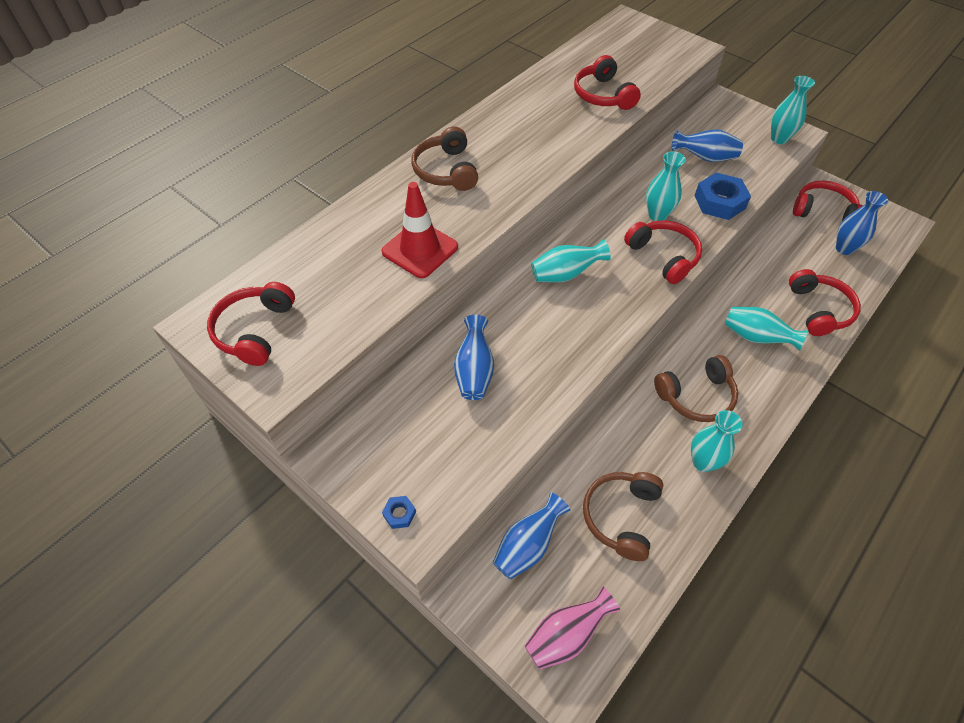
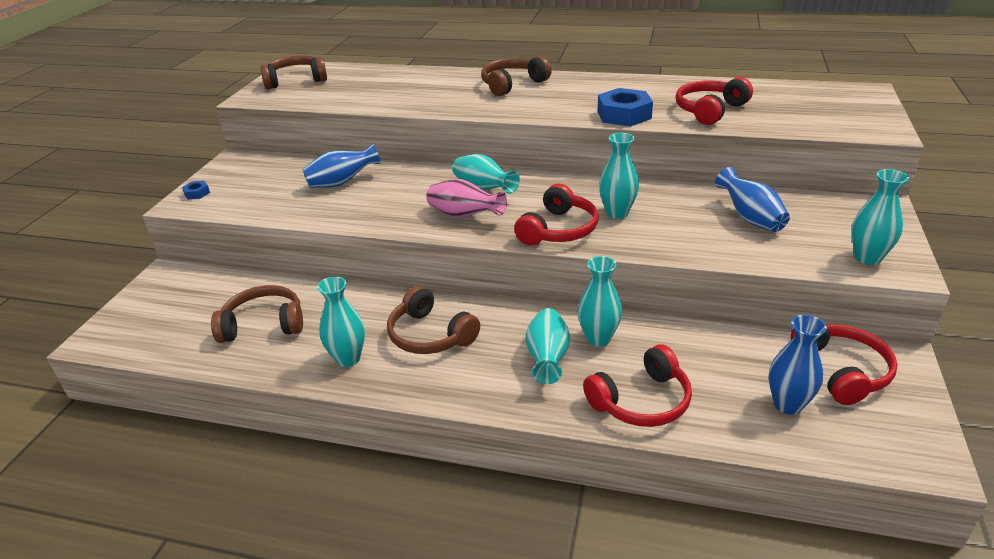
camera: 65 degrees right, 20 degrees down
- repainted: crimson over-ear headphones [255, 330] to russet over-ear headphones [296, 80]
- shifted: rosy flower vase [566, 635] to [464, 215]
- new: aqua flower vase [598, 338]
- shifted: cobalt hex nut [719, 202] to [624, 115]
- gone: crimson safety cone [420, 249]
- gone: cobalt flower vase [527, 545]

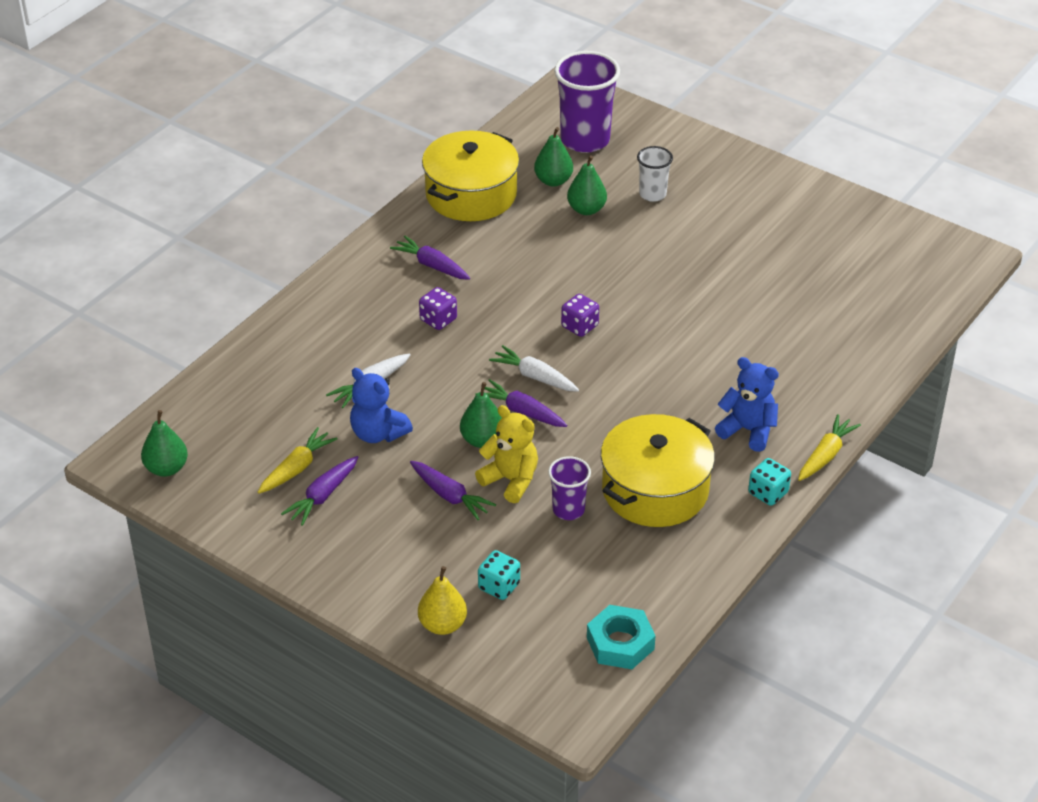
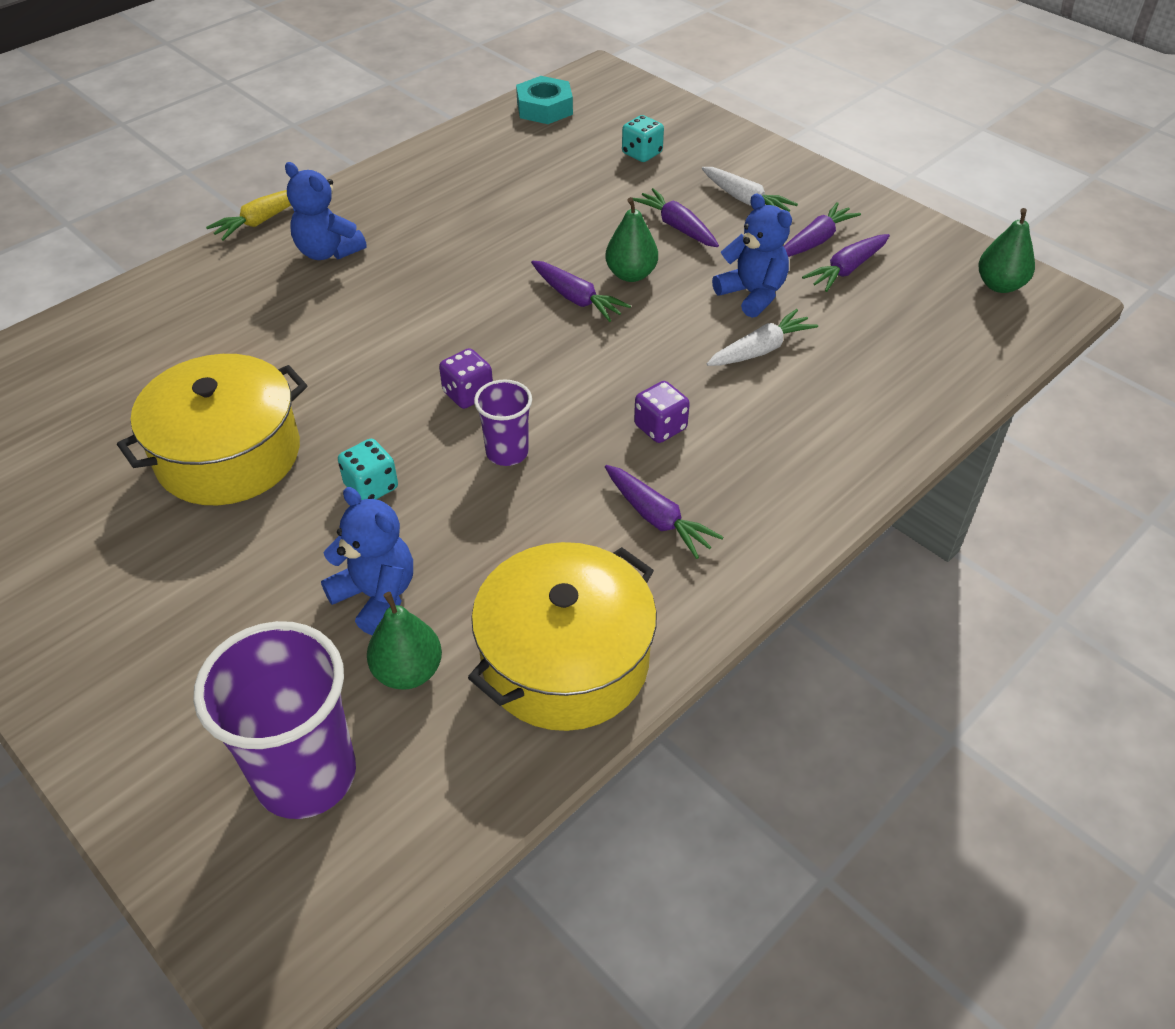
camera: 170 degrees left, 5 degrees up
- shifted: bright yellow stockpot [655, 489] to [228, 455]
- swapped: leaf-green pear fruit [586, 209] to cobalt teddy bear [376, 596]
- shifted: aqua die [768, 493] to [371, 487]
- shifted: violet cup [568, 510] to [507, 452]
- shifted: white carrot [534, 377] to [745, 200]
- repainted: bright yellow carrot [297, 468] to violet carrot [847, 269]
- gone: bright yellow pear fruit [442, 625]
- gone: bright yellow teddy bear [510, 480]
- gone: white cup [652, 194]

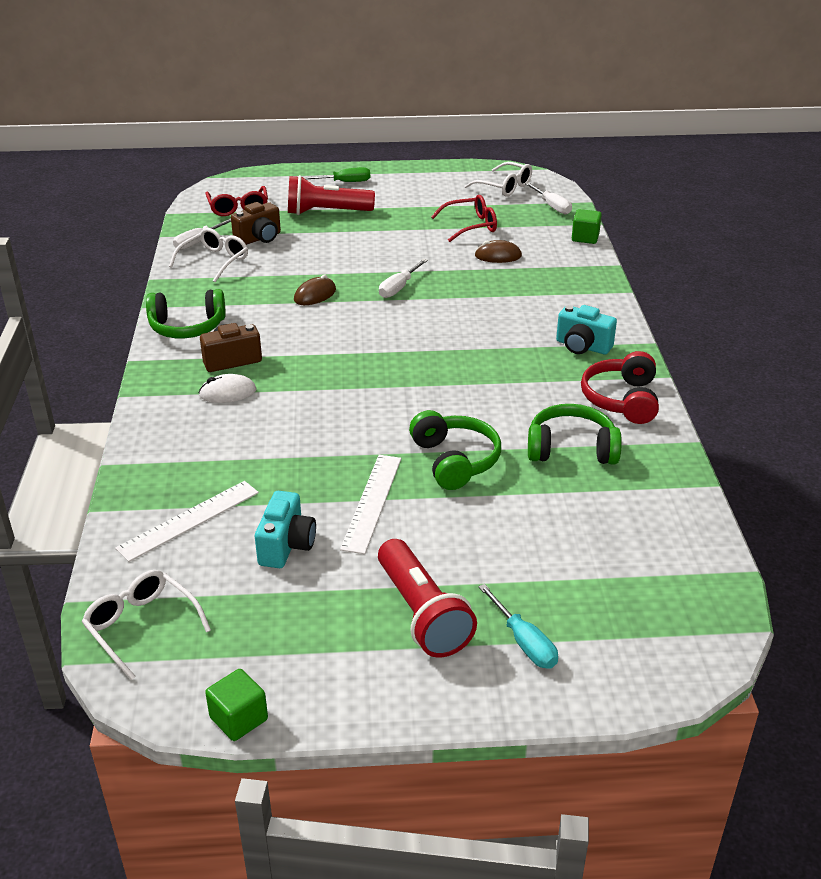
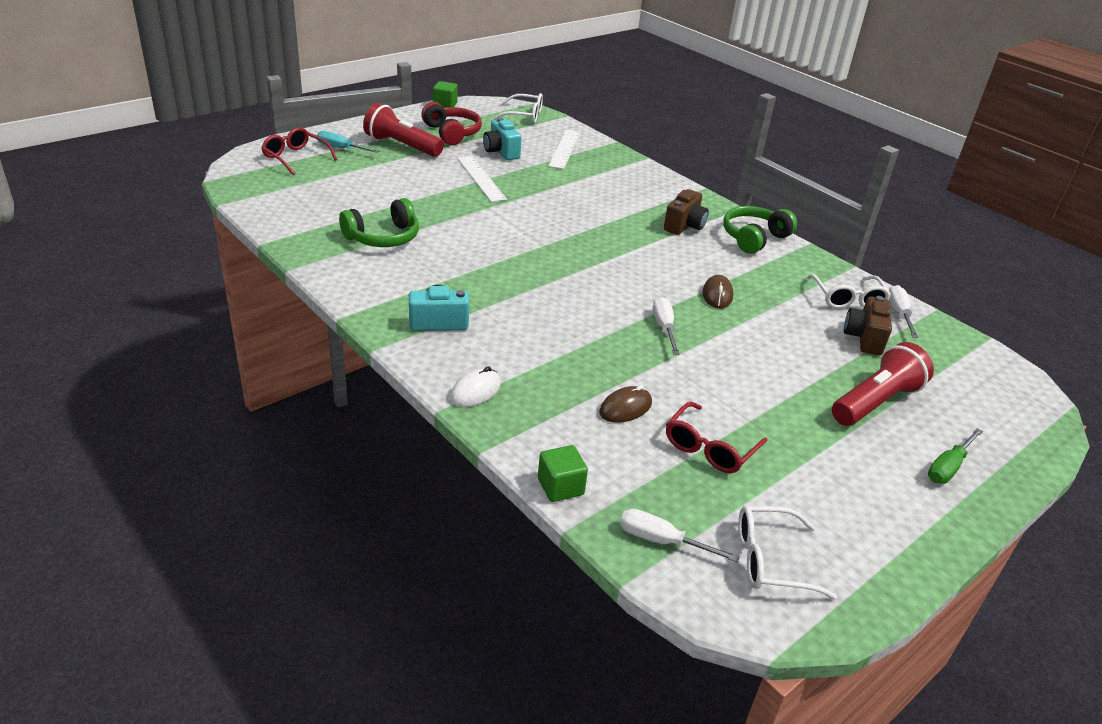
camera: 140 degrees right, 0 degrees up
- shifted: crimson spectacles [238, 208] to [295, 157]
- shifted: crimson over-ear headphones [622, 399] to [452, 133]
- shifted: white computer mouse [227, 393] to [475, 391]
- gone: leaf-green over-ear headphones [455, 460]

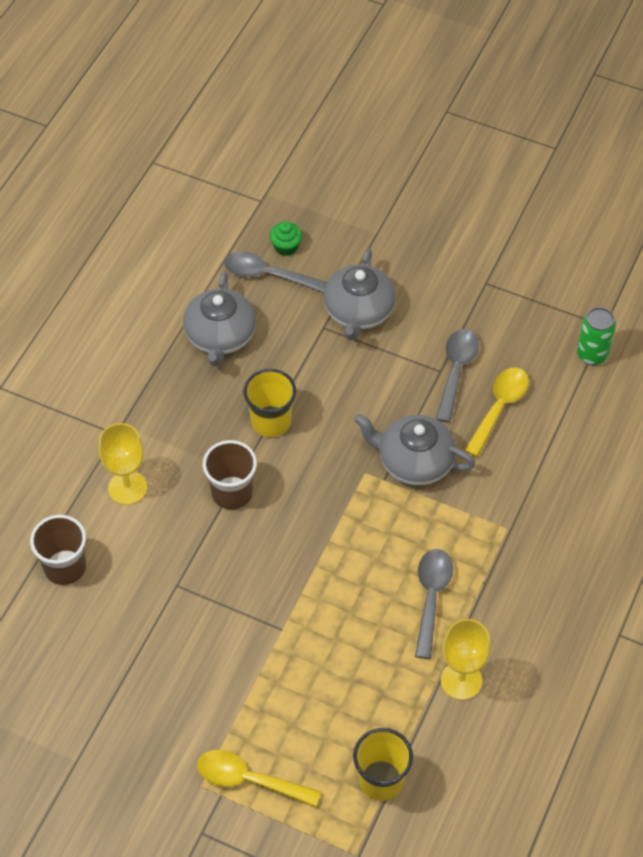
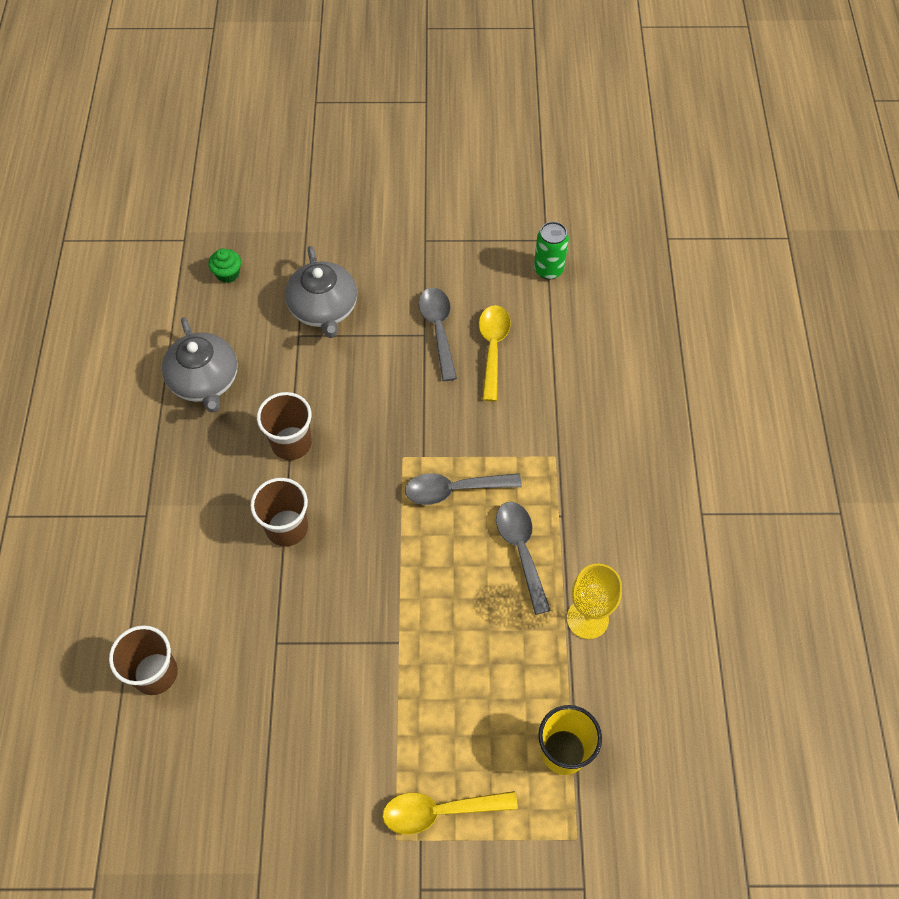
camera: 25 degrees left, 5 degrees up
- repainted: bright yellow cup [271, 421] to russet cup [291, 443]
- shifted: grey spoon [267, 275] to [454, 490]
- gone: bright yellow goblet [127, 488]
- gone: grey china teapot [414, 461]

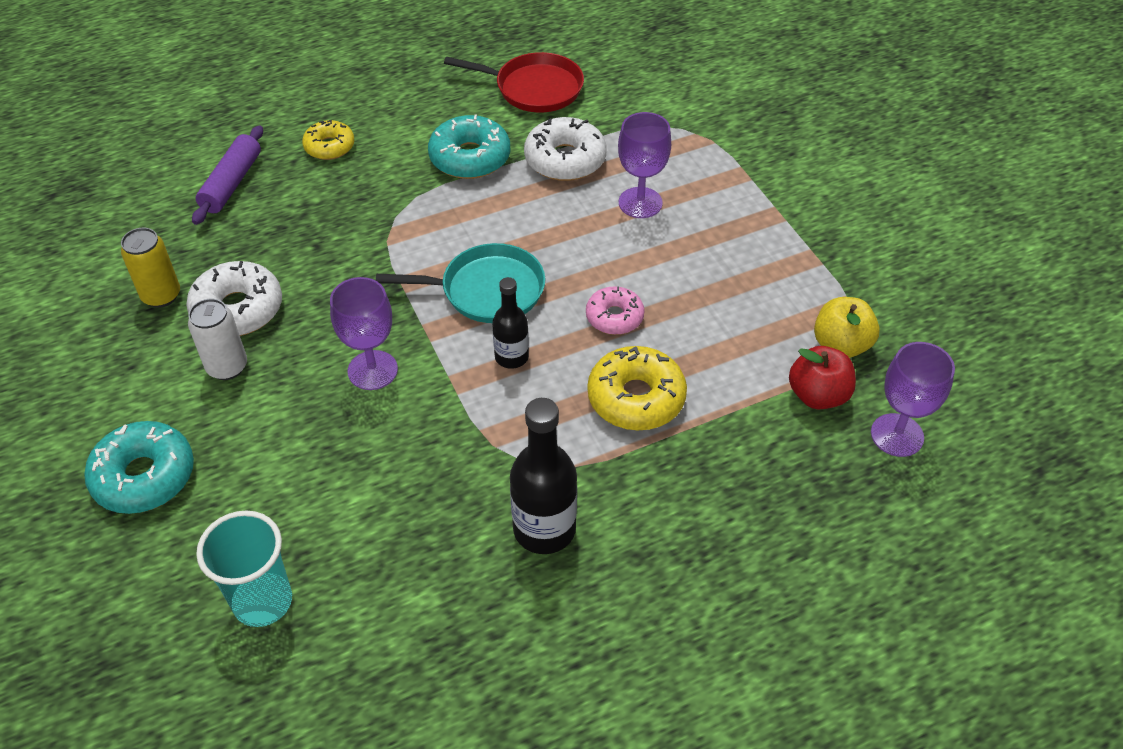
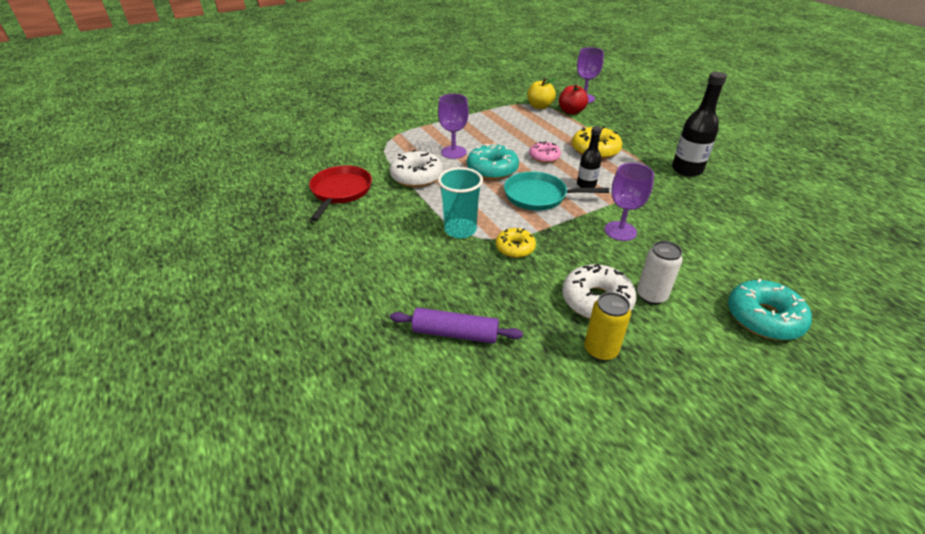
camera: 95 degrees left, 10 degrees down
- shifted: aqua cup [263, 601] to [460, 230]
- shifted: aqua donut [470, 158] to [492, 169]
- shifted: bright yellow donut [329, 147] to [515, 248]
- rotated: aqua frying pan [487, 290] = [538, 196] 75 degrees counterclockwise

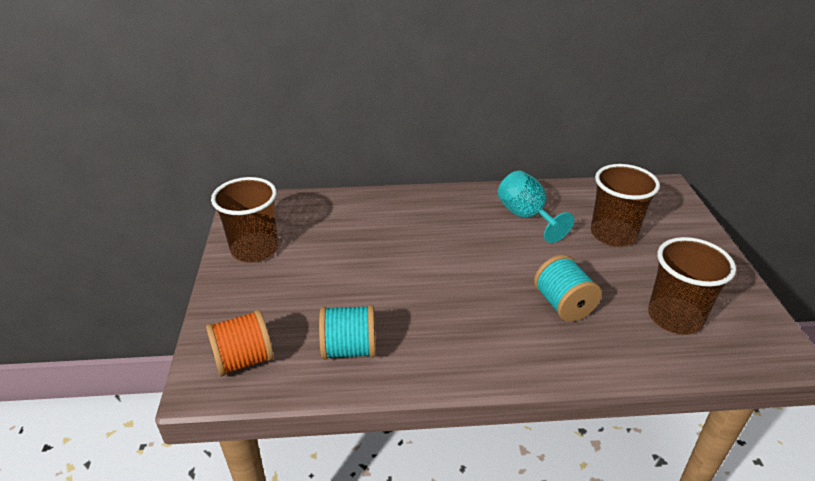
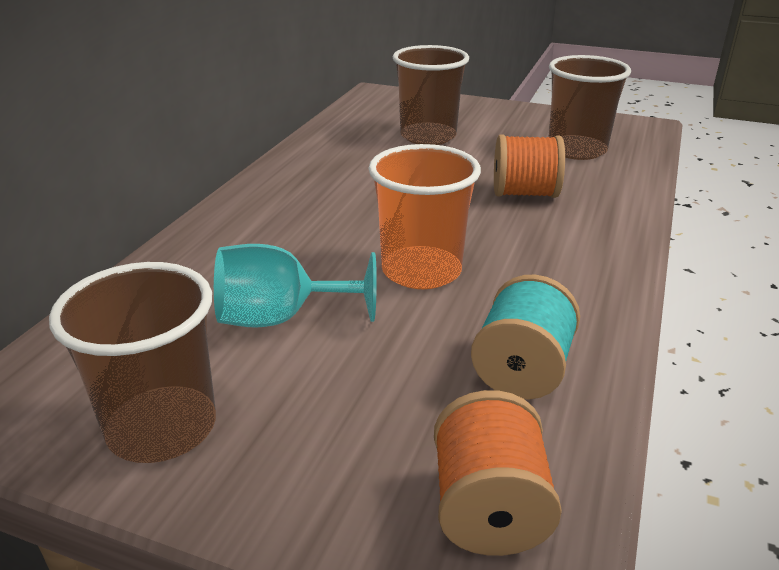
camera: 65 degrees left, 5 degrees down
- shifted: aqua goblet [526, 216] to [280, 318]
- new: orange cup [421, 271]
- repainted: aqua reel of thread [563, 305] to orange reel of thread [524, 193]

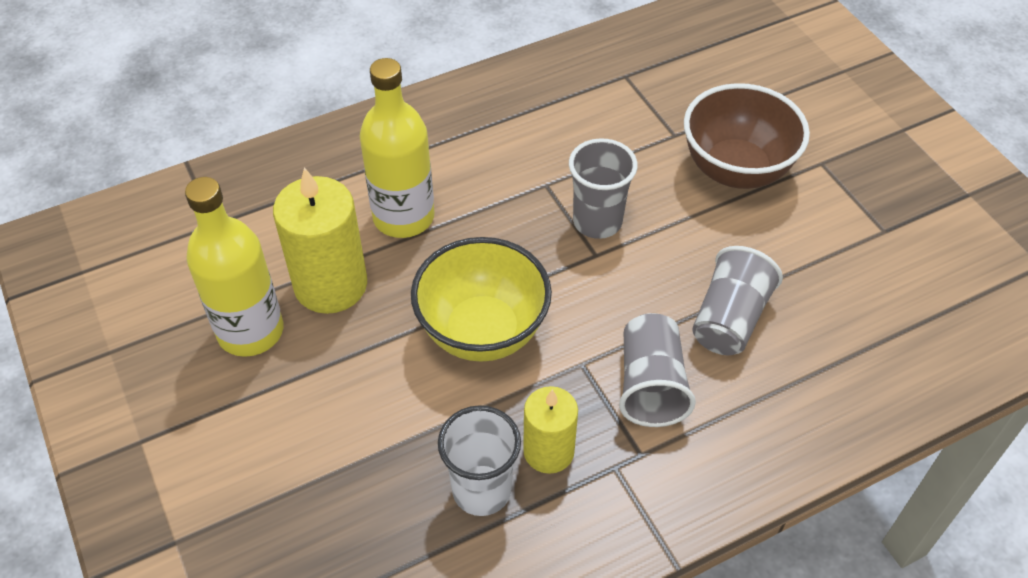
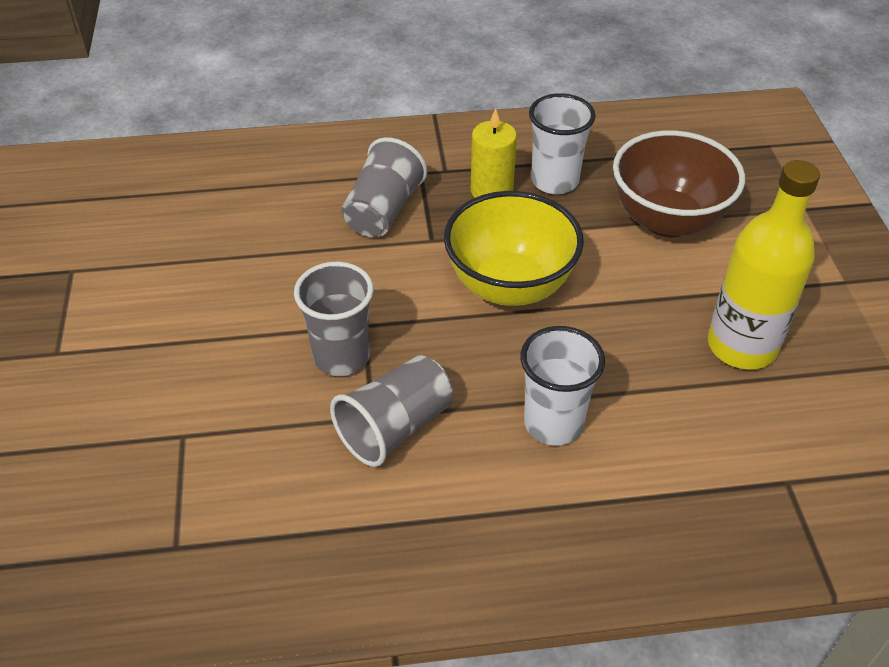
camera: 160 degrees left, 5 degrees down
- shifted: grey cup [729, 319] to [395, 427]
- swapped: bright yellow flask [403, 217] to white cup [553, 423]
- shifted: russet serving bowl [736, 170] to [667, 220]
- gone: bright yellow candle [330, 285]

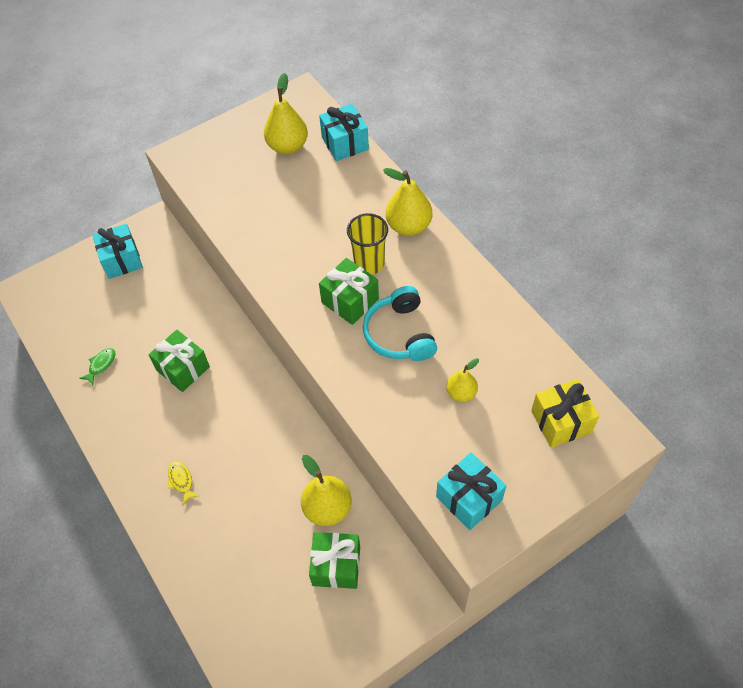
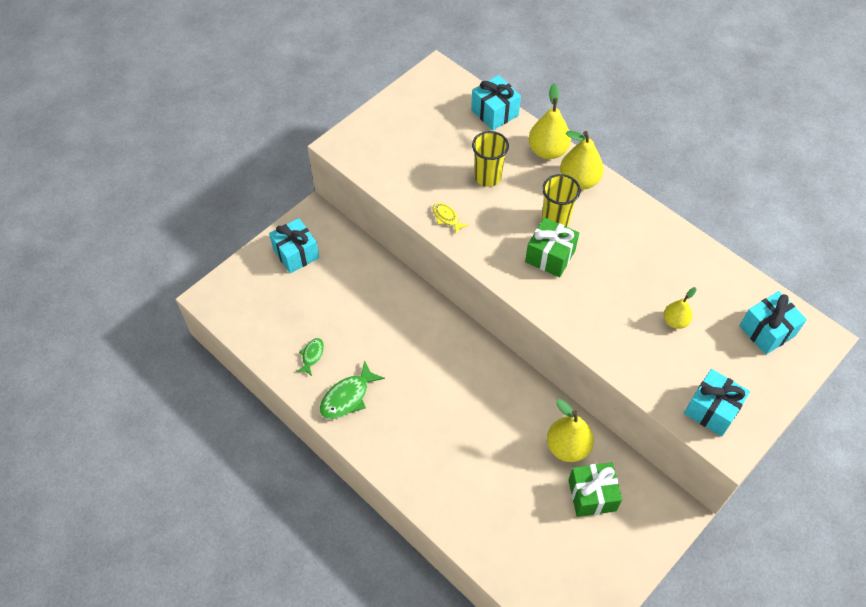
camera: 15 degrees left, 0 degrees up
- new: leaf-green toy fish [348, 397]
- shifted: bright yellow toy fish [181, 481] to [446, 218]
- new: bright yellow cup [487, 177]
- shifted: bright yellow pear fruit [287, 146] to [547, 151]
- repainted: bright yellow wrapped gift [561, 421] to aqua wrapped gift [767, 331]
- gone: leaf-green wrapped gift [183, 368]
- gone: aqua over-ear headphones [400, 334]

